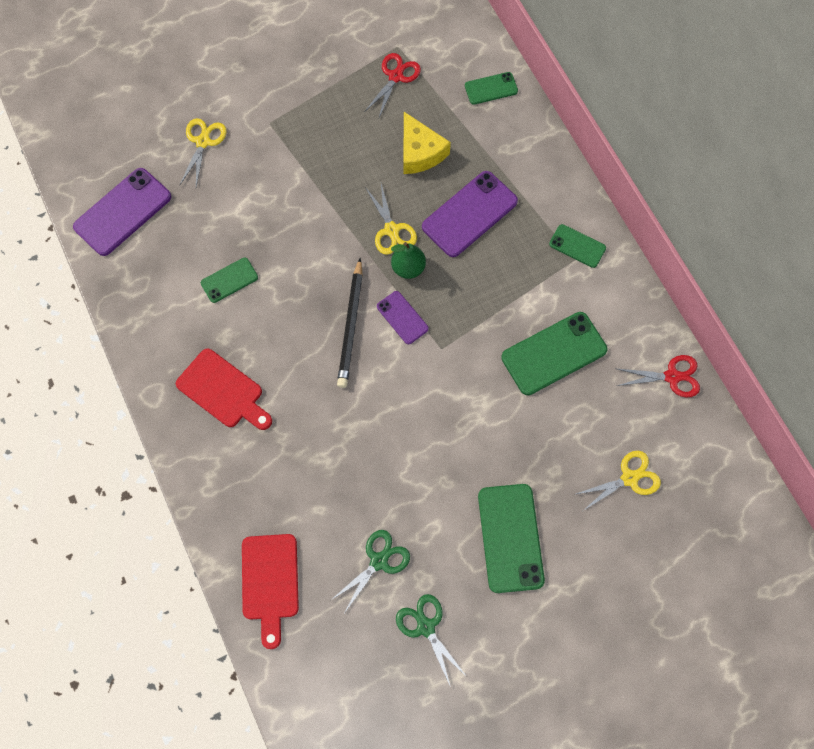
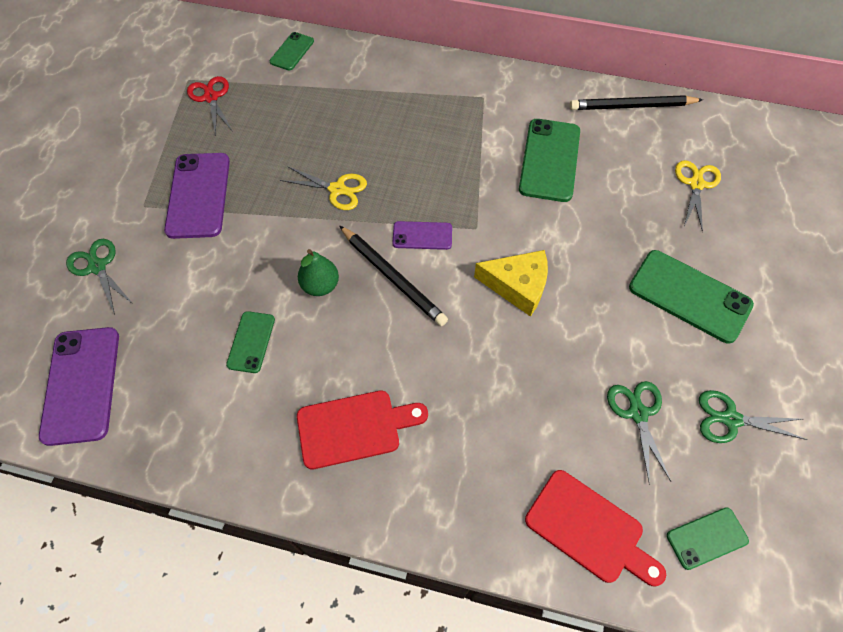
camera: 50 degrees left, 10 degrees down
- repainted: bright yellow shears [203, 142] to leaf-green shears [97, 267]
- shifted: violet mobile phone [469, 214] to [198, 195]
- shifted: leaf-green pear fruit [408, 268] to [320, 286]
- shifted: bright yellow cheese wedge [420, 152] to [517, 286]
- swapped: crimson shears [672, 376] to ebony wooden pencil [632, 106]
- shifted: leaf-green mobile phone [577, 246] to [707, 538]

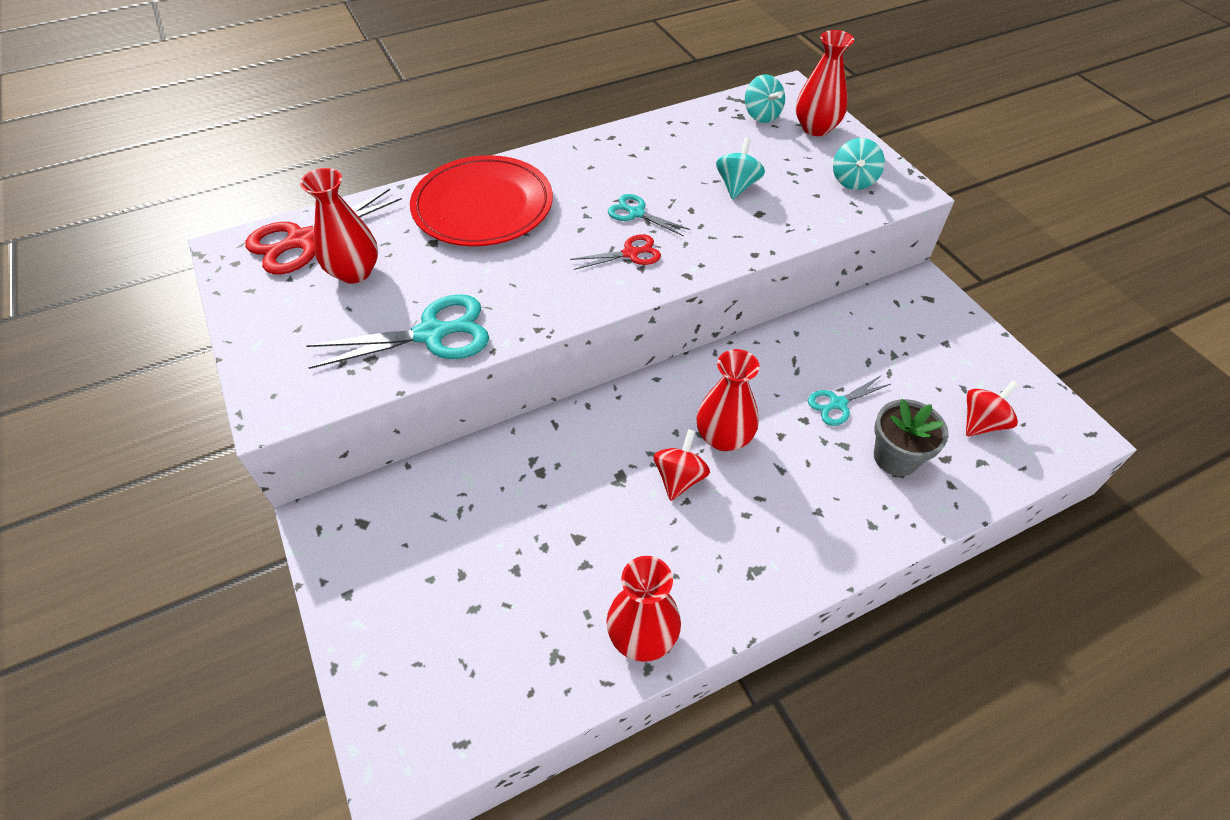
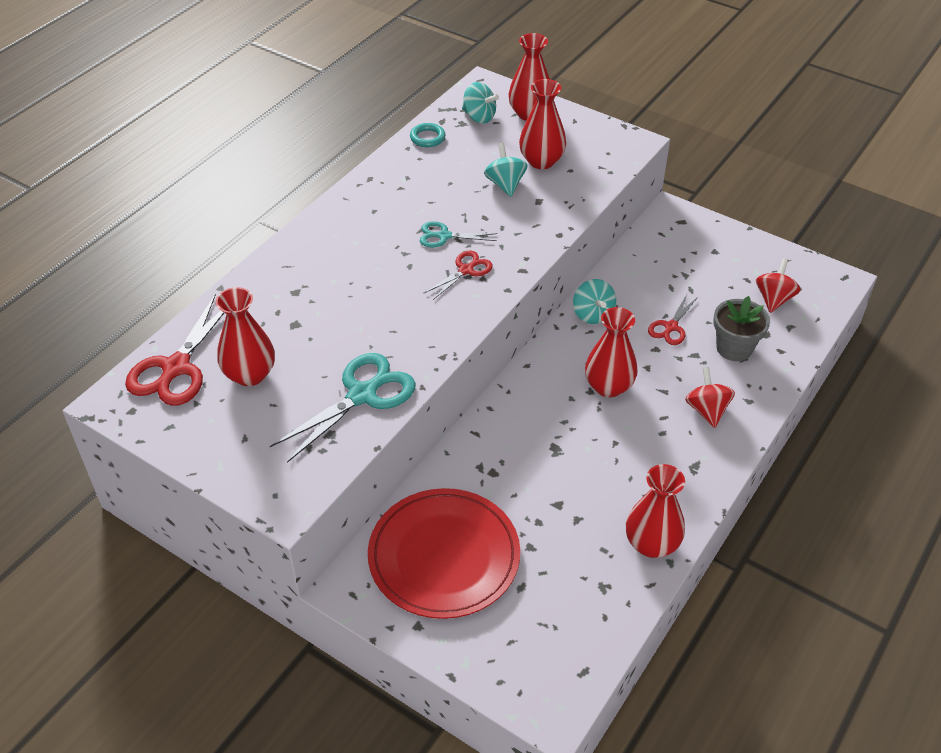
camera: 30 degrees left, 5 degrees down
- shifted: crimson plate [483, 206] to [444, 556]
- new: aqua hoop [427, 138]
- new: crimson flower vase [541, 161]
- shifted: aqua spinning top [853, 181] to [592, 314]
- repainted: aqua shears [838, 403] to crimson shears [671, 327]
- shifted: crimson spinning top [679, 478] to [707, 410]

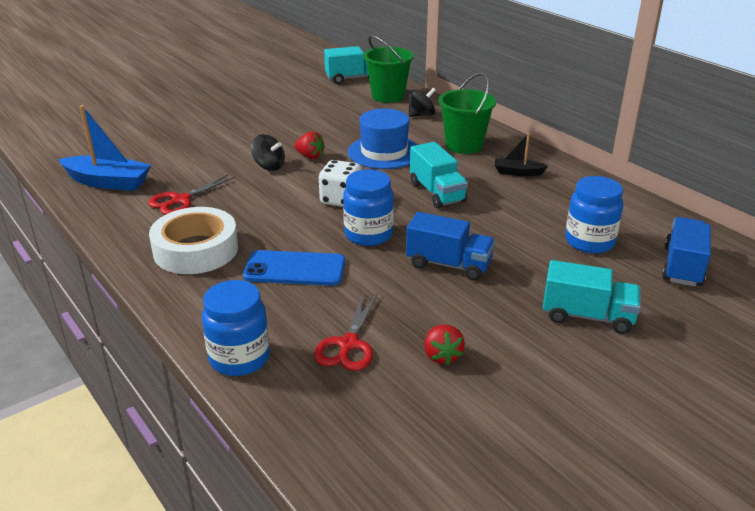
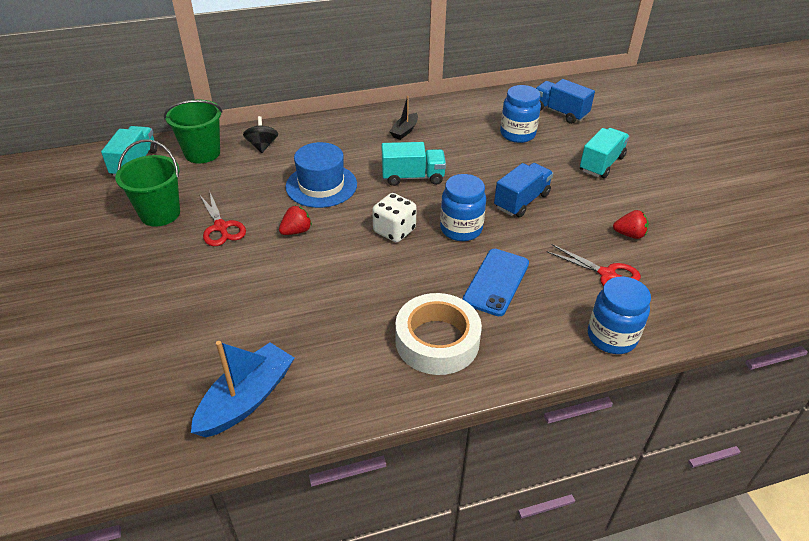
camera: 70 degrees left, 10 degrees up
- shifted: leaf-green sand bucket [464, 145] to [160, 214]
- shifted: crimson shears [180, 200] to [221, 227]
- gone: ebony spinning top [269, 166]

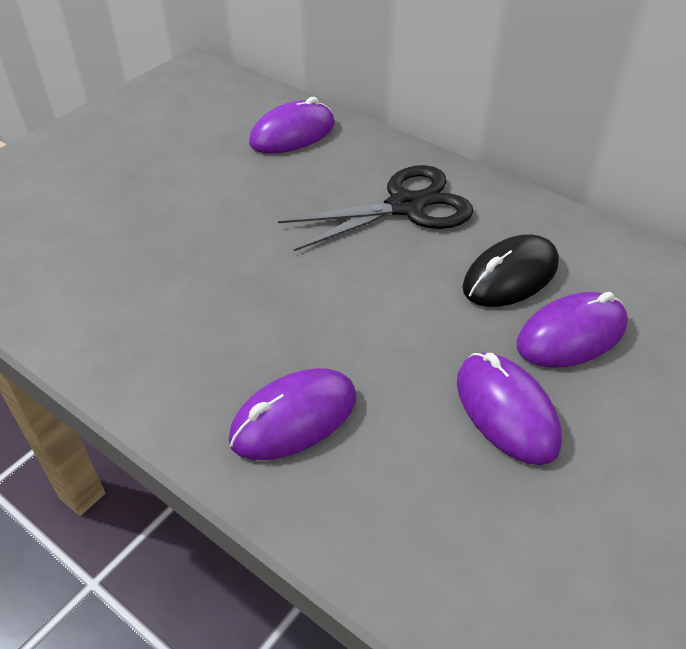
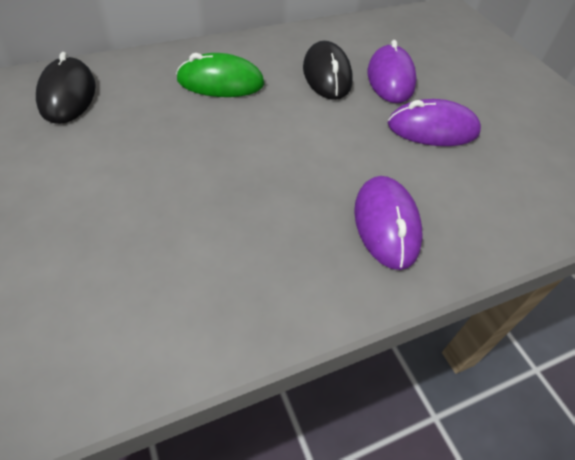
camera: 65 degrees left, 5 degrees up
- repainted: violet computer mouse [292, 134] to ebony computer mouse [68, 95]
- swapped: ebony shears [405, 206] to leaf-green computer mouse [220, 82]

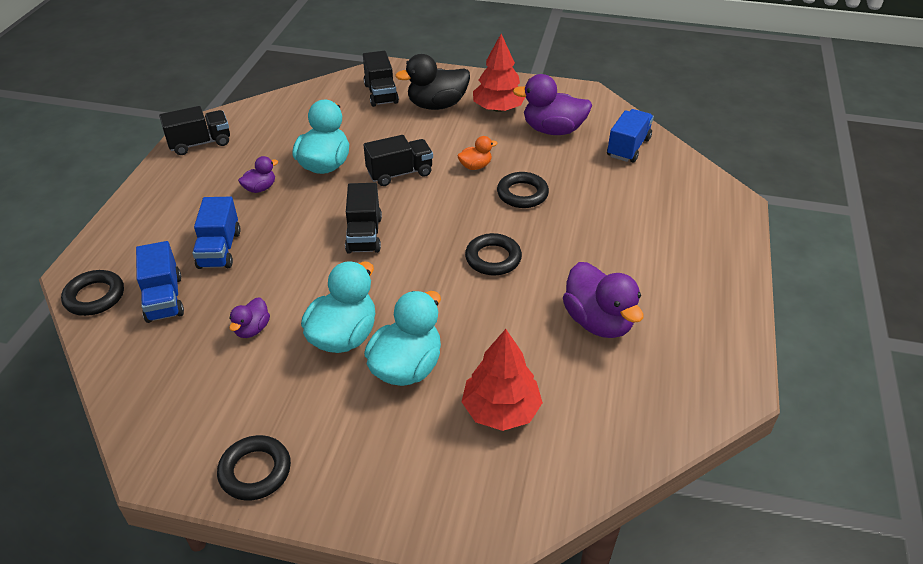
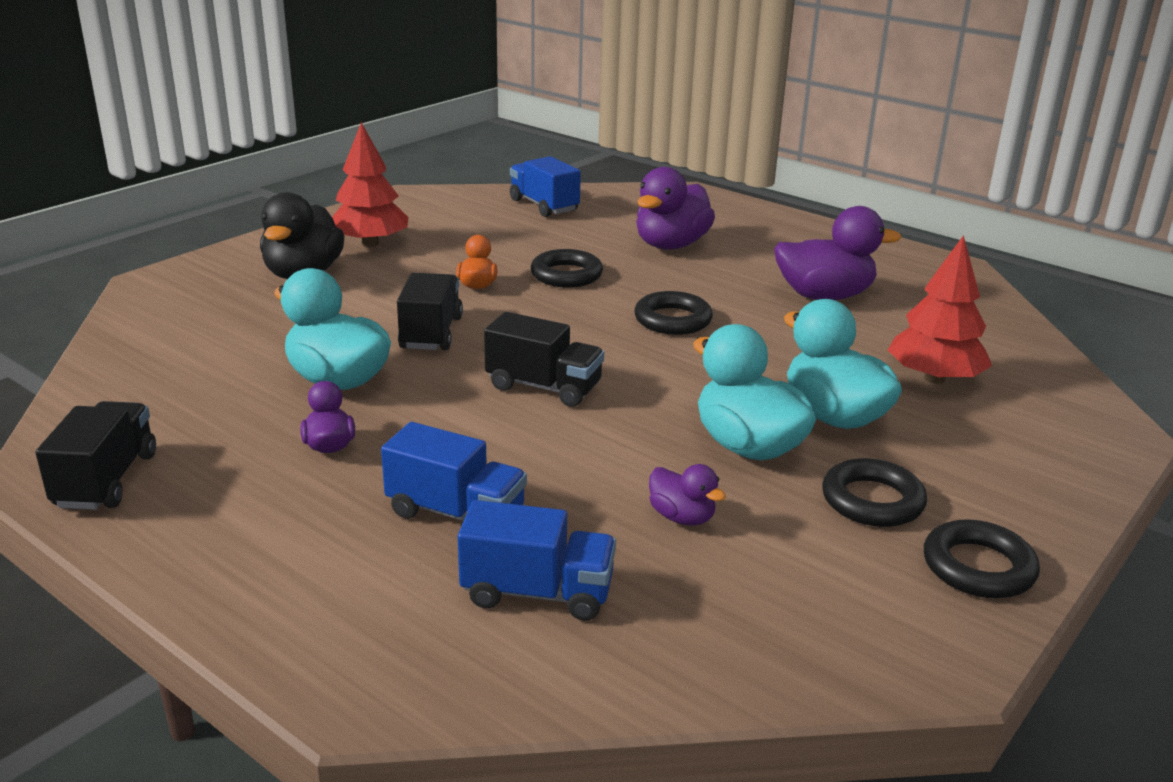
camera: 65 degrees left, 15 degrees down
- shifted: violet duck [553, 130] to [671, 245]
- shifted: ebony hoop [95, 297] to [872, 501]
- gone: ebony lorry [381, 94]

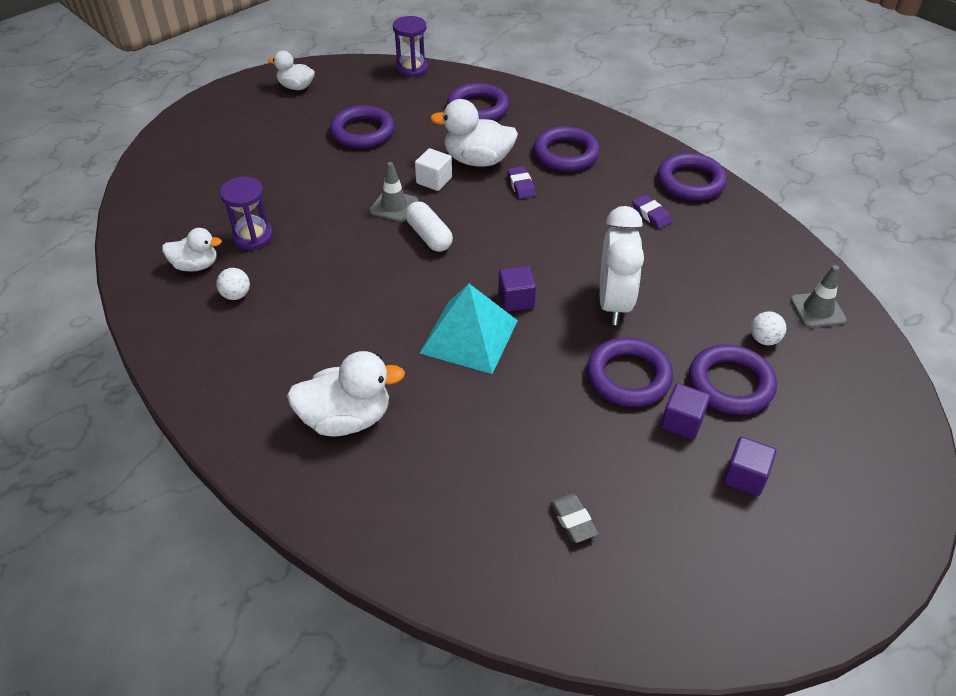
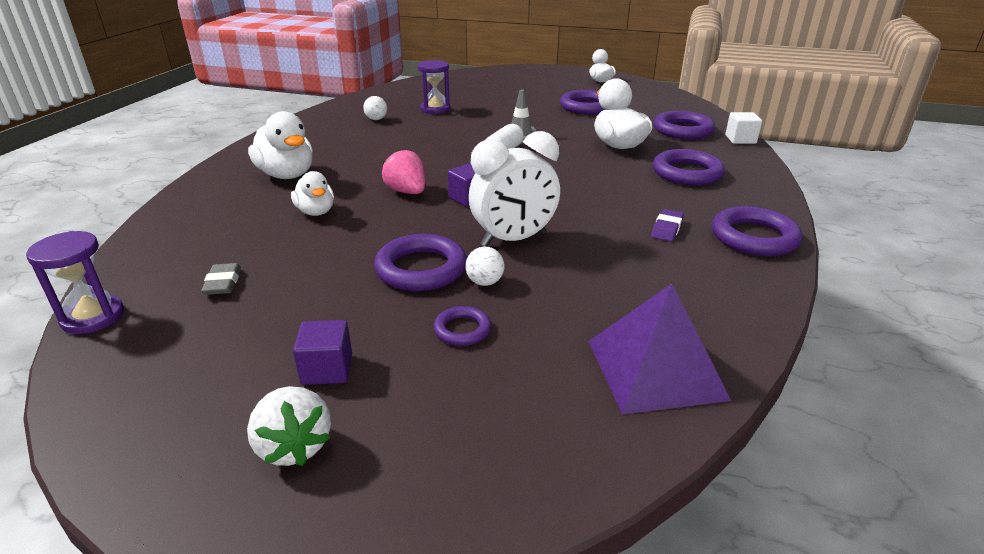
camera: 60 degrees right, 15 degrees down
- shifted: violet sandglass [412, 68] to [93, 317]
- rotated: grey eraser [573, 520] = [223, 283] 45 degrees counterclockwise
- new: white strawberry [294, 446]
- shifted: white duck [196, 265] to [316, 212]
- swapped: aqua pyramid shape [469, 336] to rosy strawberry [407, 192]
- scaled: violet hoop [730, 384] = [462, 330] x0.54
- shifted: white sphere [764, 339] to [485, 282]
- swapped: grey safety cone [817, 310] to violet pyramid shape [655, 369]
- shifted: white solid cube [434, 180] to [740, 139]
- gone: violet eraser [521, 185]
- gone: violet solid cube [682, 422]

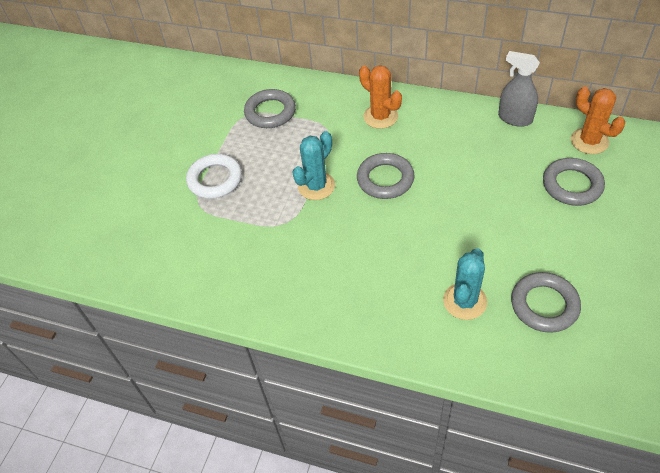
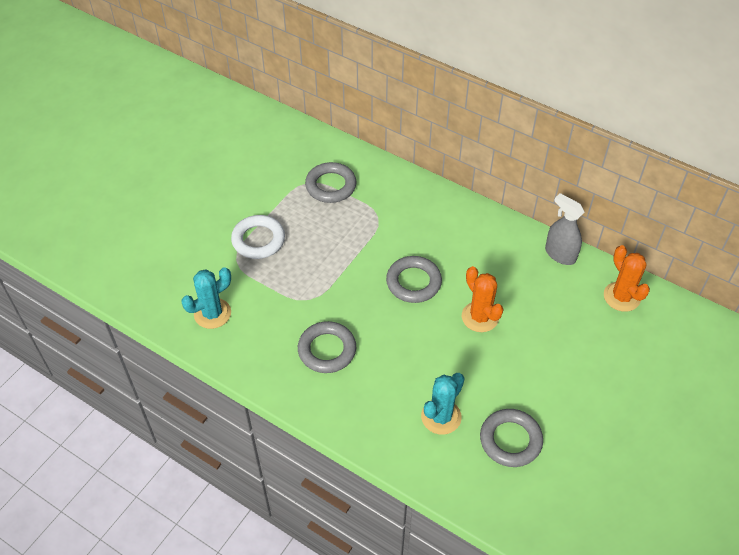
camera: 10 degrees right, 0 degrees up
- shifted: aqua prickly plant [316, 186] to [212, 313]
- shifted: grey hoop [572, 185] to [327, 350]
- shifted: orange prickly plant [380, 116] to [480, 317]

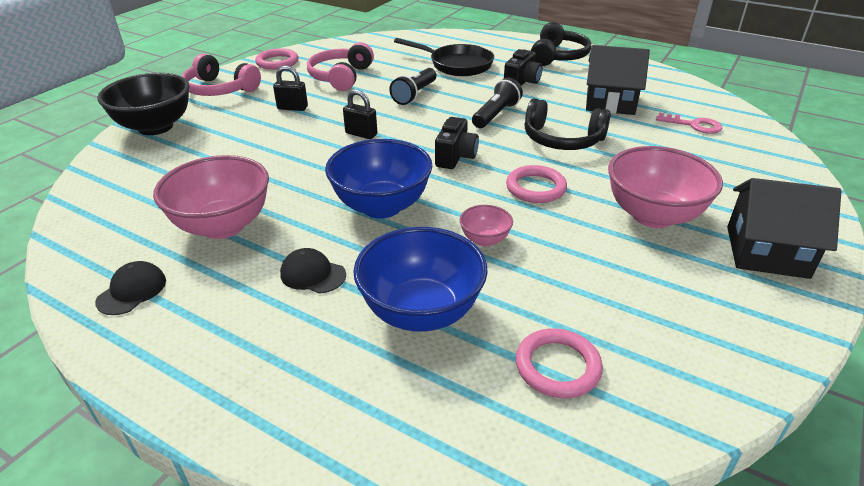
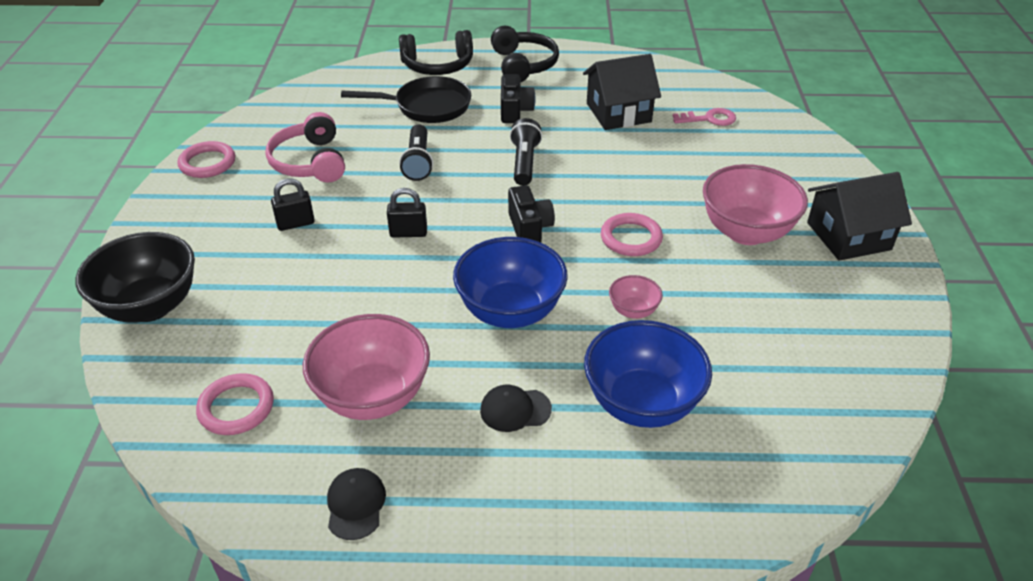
camera: 30 degrees left, 5 degrees up
- shifted: rosy hoop [557, 366] to [236, 407]
- shifted: ebony over-ear headphones [562, 139] to [437, 65]
- gone: rosy over-ear headphones [220, 89]

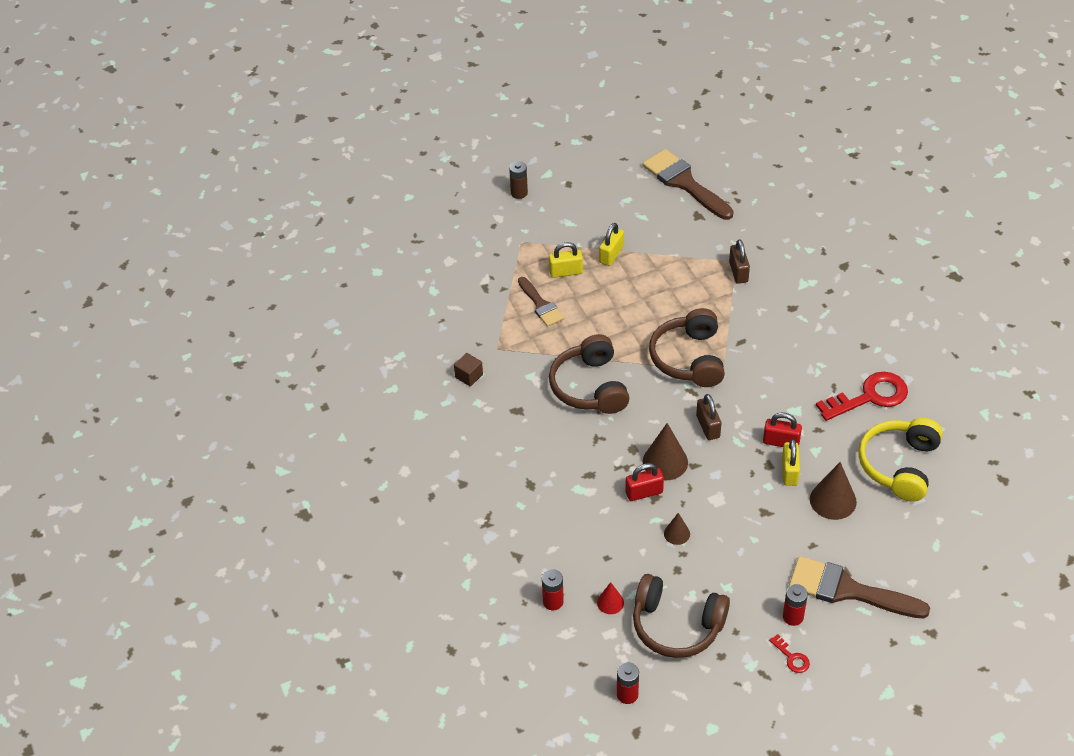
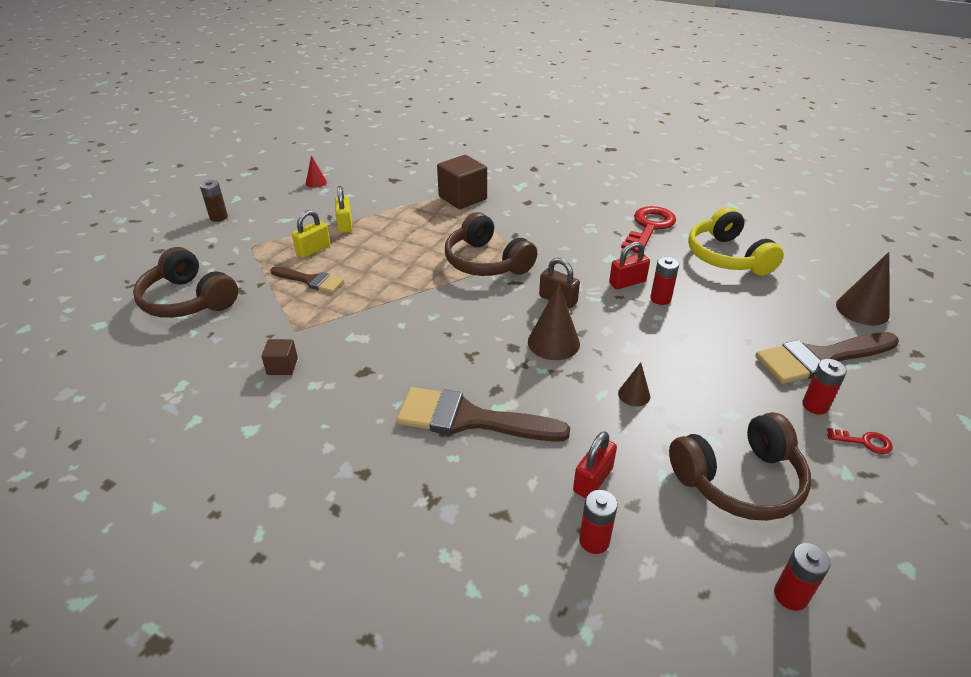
camera: 40 degrees left, 10 degrees down
- shifted: russet over-ear headphones [590, 387] to [188, 300]
- shifted: crimson cone shape [610, 602] to [316, 182]
- shifted: russet brush [684, 183] to [469, 419]
- swapped: russet padlock [738, 272] to russet solid cube [462, 198]
- shifted: crimson padlock [644, 492] to [593, 480]
- swapped: bright yellow padlock [789, 472] to crimson power cell [660, 299]
- shifted: russet cone shape [833, 500] to [862, 310]

